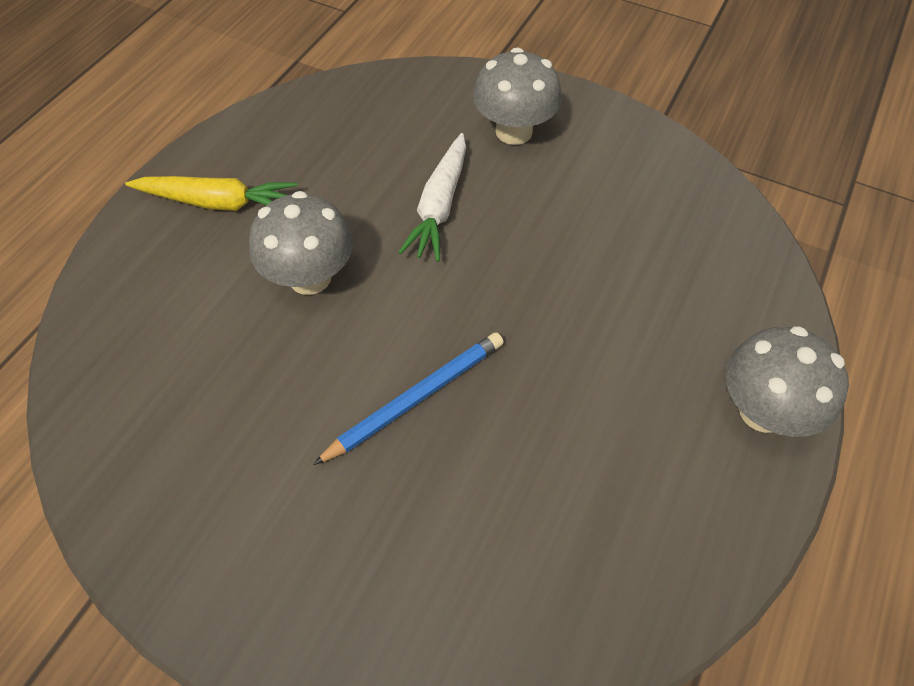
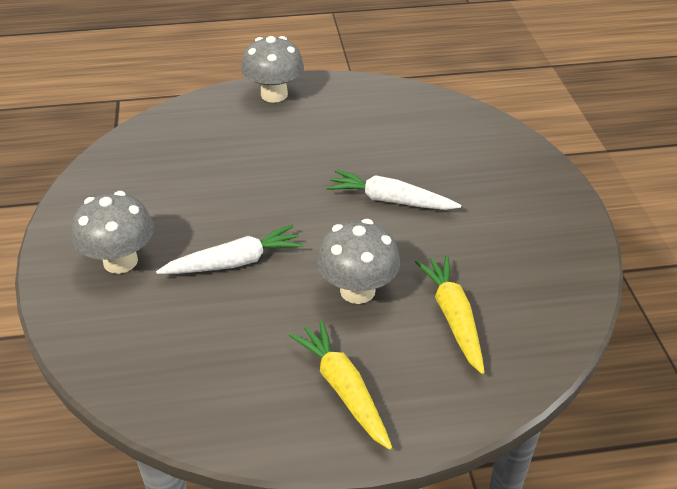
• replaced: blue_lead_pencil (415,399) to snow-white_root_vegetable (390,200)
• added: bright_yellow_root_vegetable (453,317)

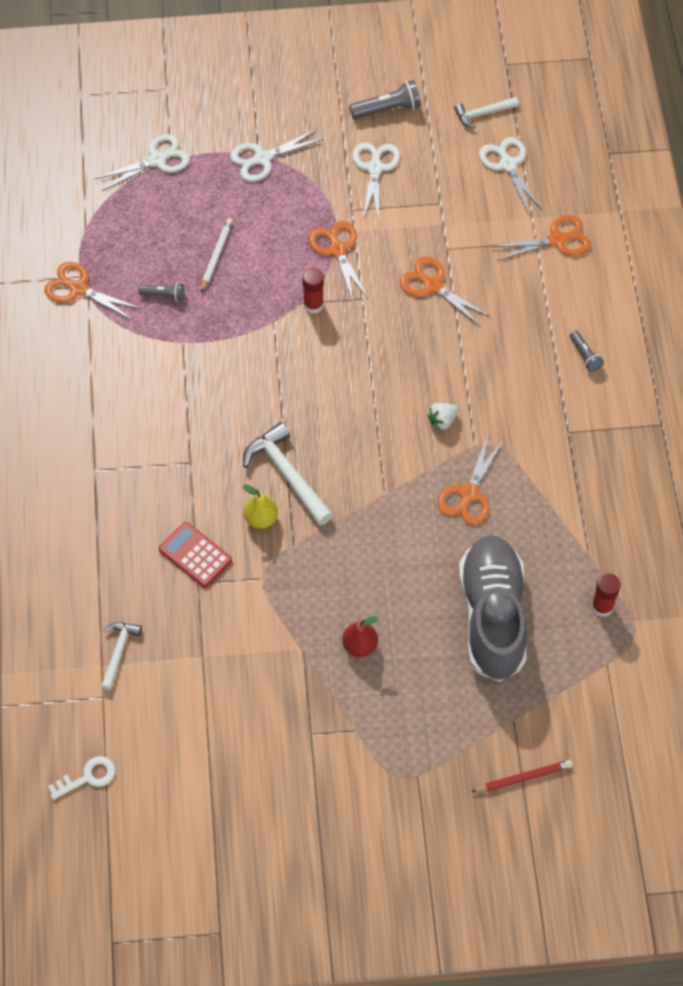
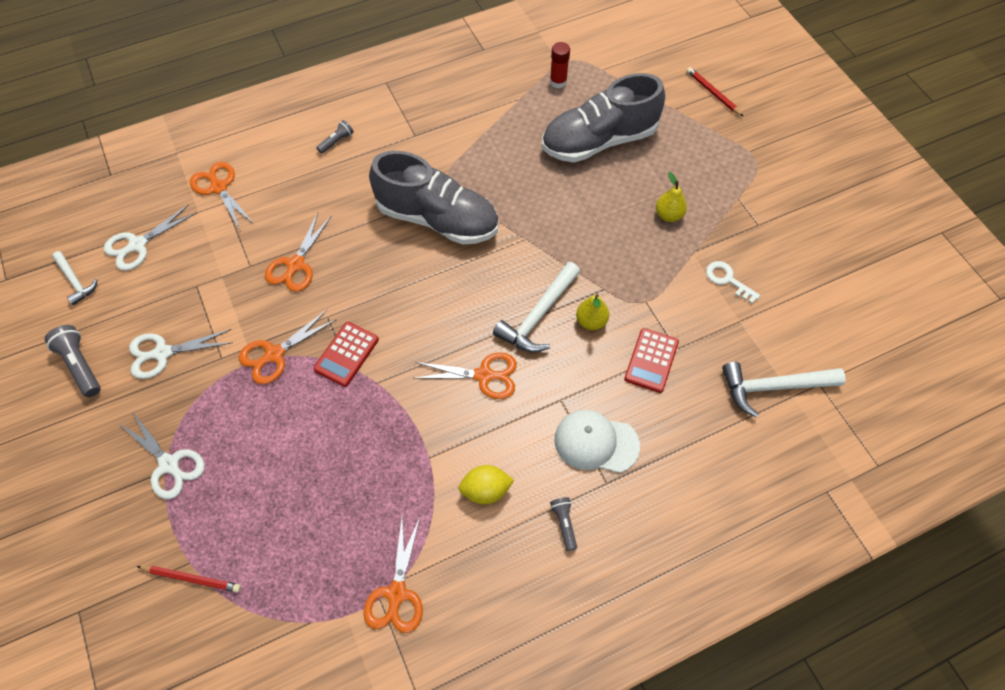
• replaced: snow-white_shears (157,160) to crimson_lead_pencil (192,578)
• removed: snow-white_lead_pencil (216,255)
• replaced: crimson_stick_of_glue (313,305) to crimson_calculator (346,354)
• moved: ash-grey_torch (164,295) to (564,524)
• replaced: snow-white_berry (442,421) to ash-grey_shoe (437,219)
• moved: bright_orange_shears (469,494) to (484,375)
• recoloured: crimson_pear (360,645) to bright_yellow_pear (668,215)
• resized: snow-white_hammer (118,652) = (773,387) x1.67
• moved: snow-white_key (88,777) to (727,280)
• added: snow-white_baseball_cap (596,442)
• added: bright_yellow_citrus_fruit (486,490)

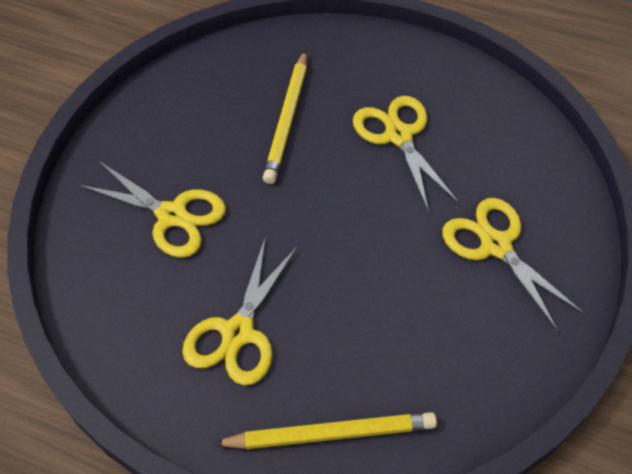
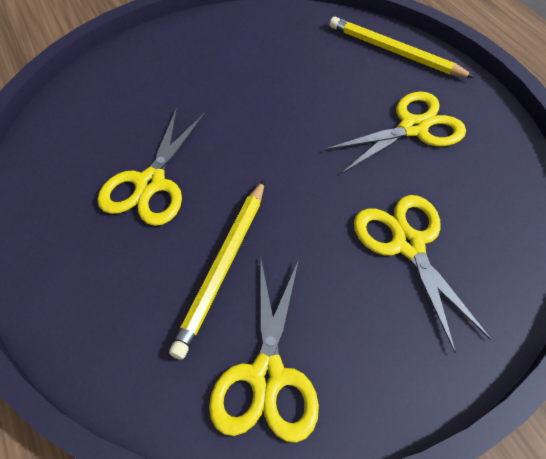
• turned: bright_yellow_lead_pencil (287,120) = (223,267) 150 degrees clockwise
• moved: bright_yellow_shears (495,245) to (267,376)

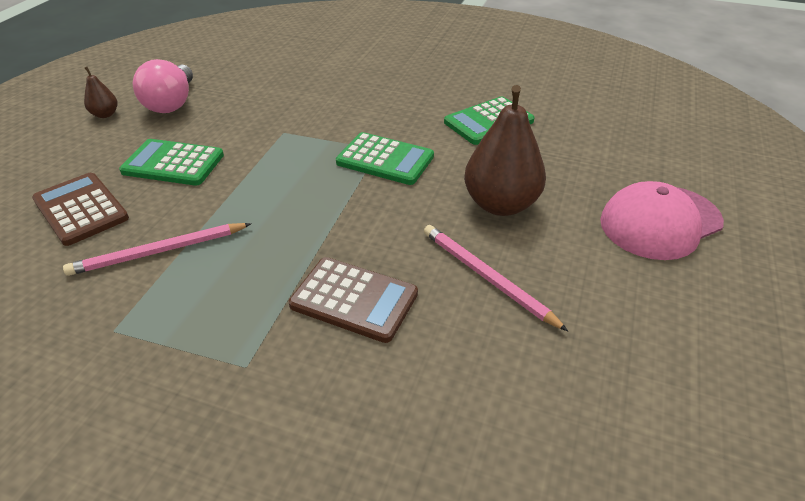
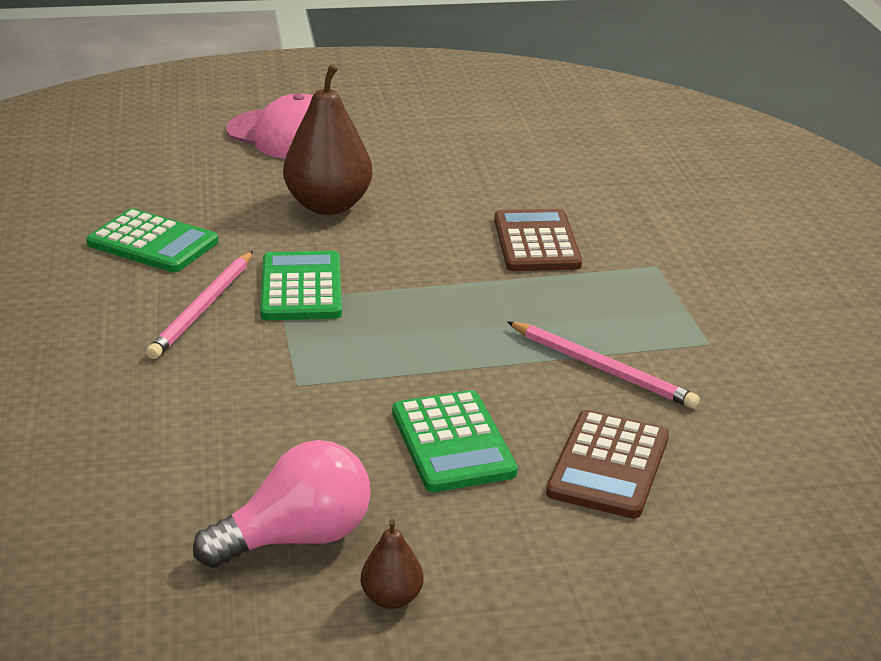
• moved: rosy_lead_pencil (487,278) to (203,307)

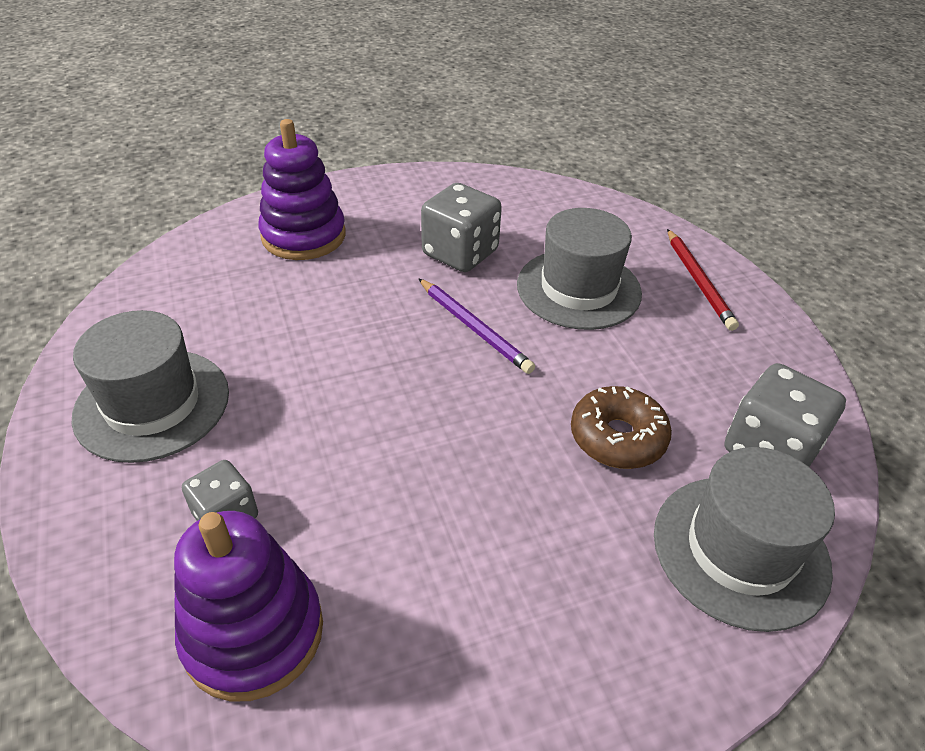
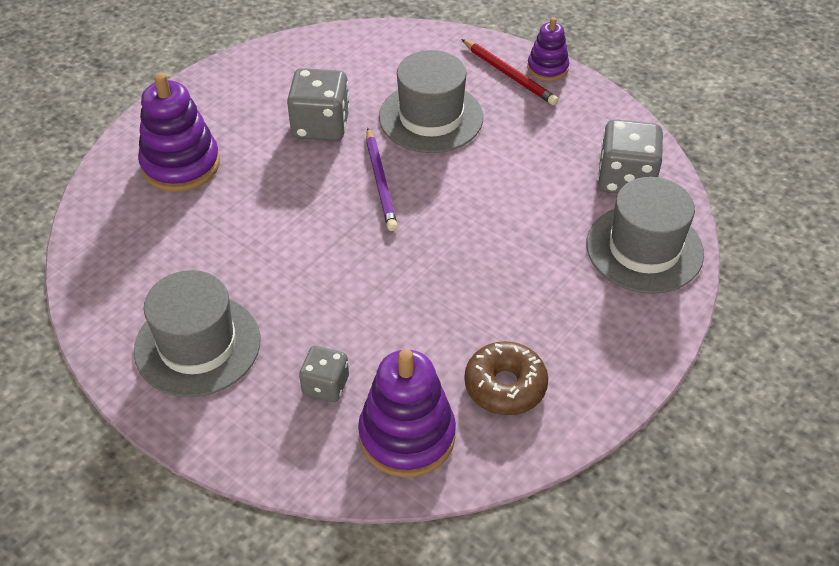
• turned: purple_lead_pencil (473,328) = (380,181) 60 degrees clockwise
• moved: brown_doughnut (617,437) to (505,386)
• added: purple_ring_stacker (547,68)

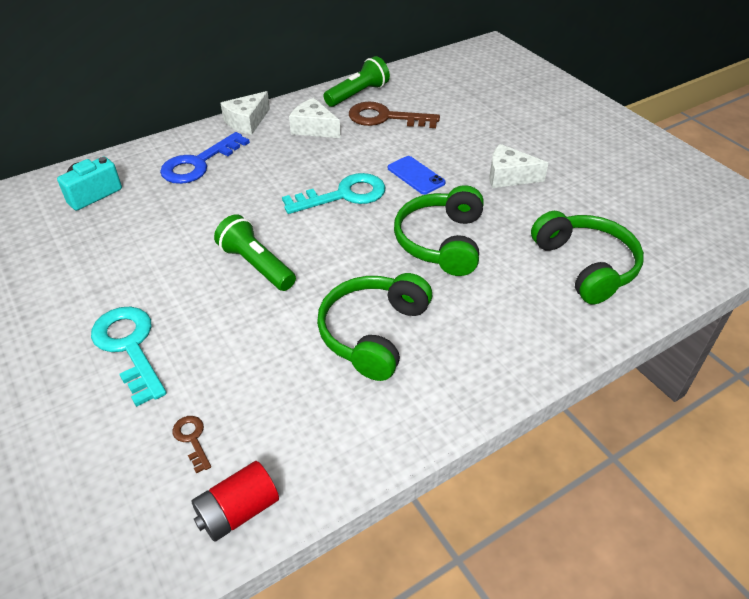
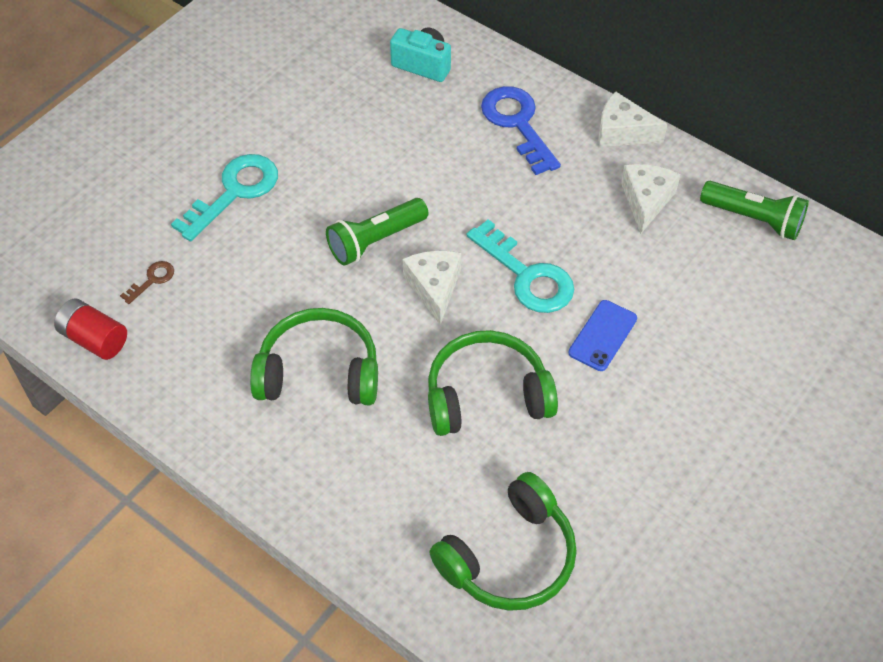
• removed: brown_key (385,118)
• turned: blue_key (199,163) = (517,124) 45 degrees clockwise
• moved: snow-white_piece_of_cheese (509,176) to (434,288)
• turned: leaf-green_torch (256,265) = (376,241) 150 degrees counterclockwise

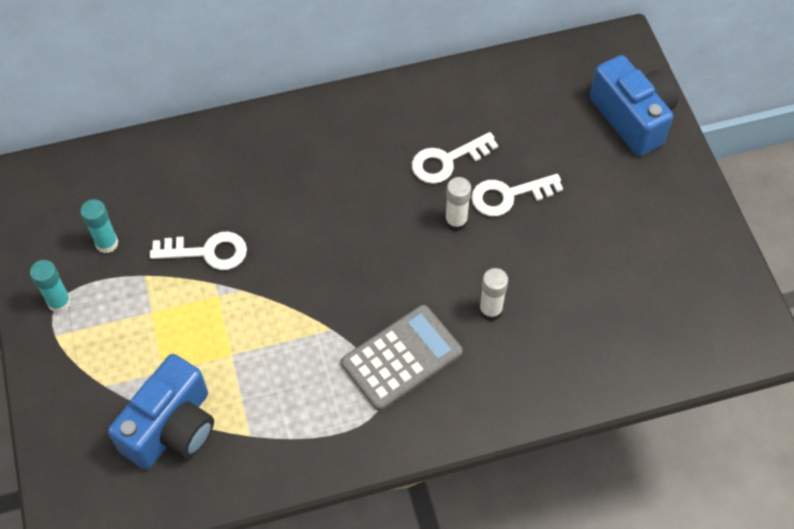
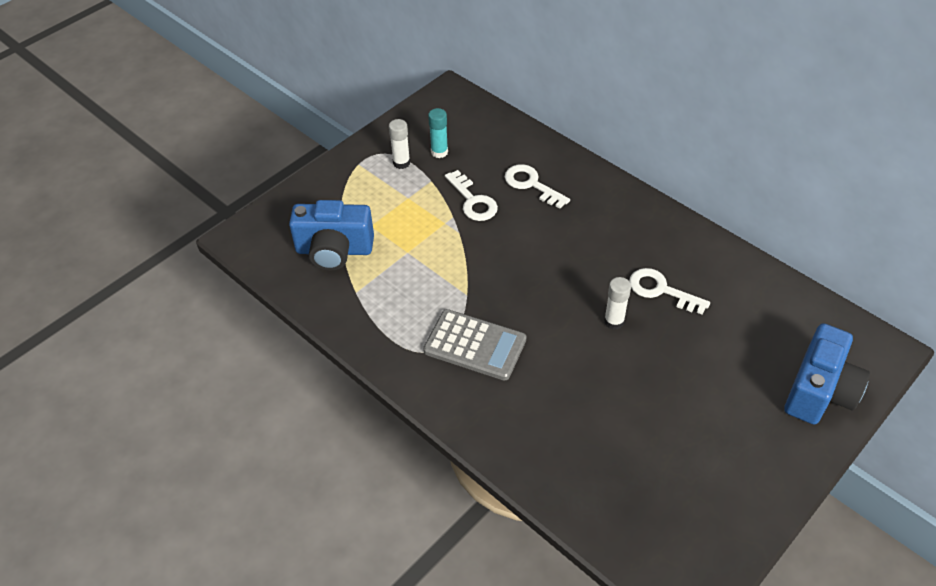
• moved: snow-white_key (508,195) to (531,184)
• removed: teal_stick_of_glue (59,302)
• moved: snow-white_stick_of_glue (490,310) to (401,163)

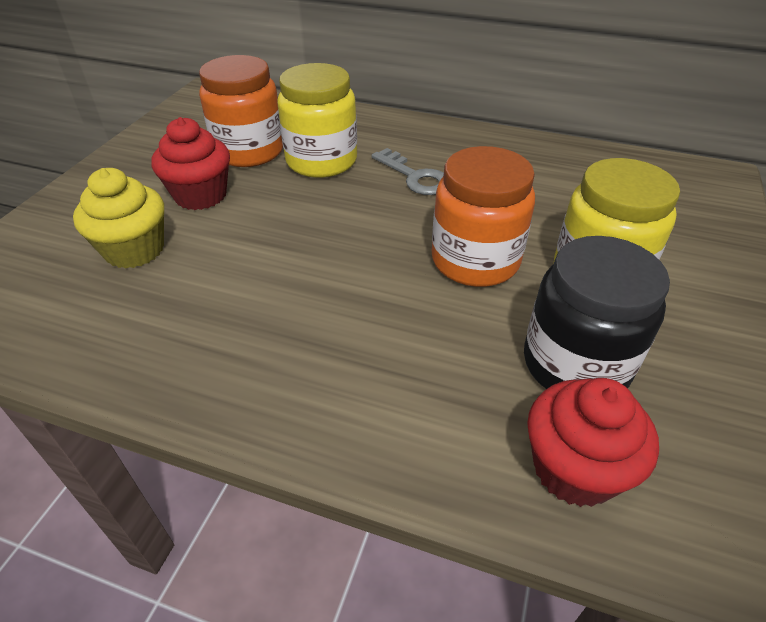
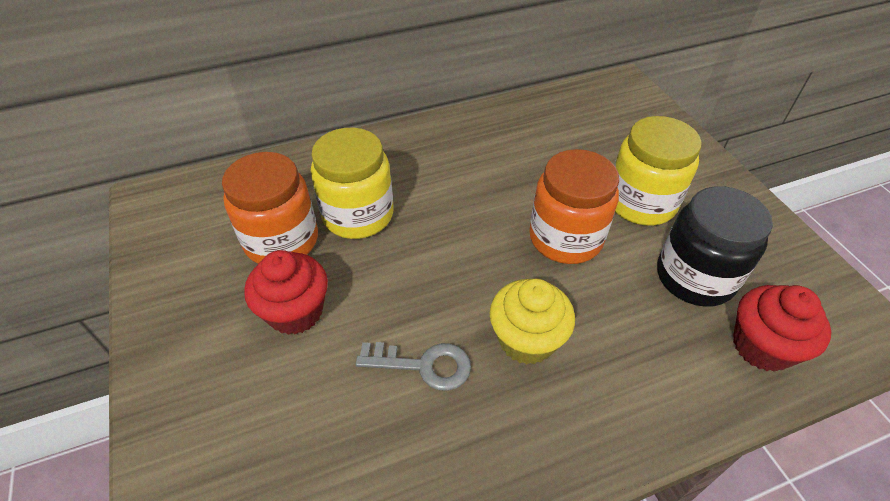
• moved: ash-grey_key (415,177) to (423,365)
• moved: bright_yellow_fairy_cake (134,250) to (526,340)

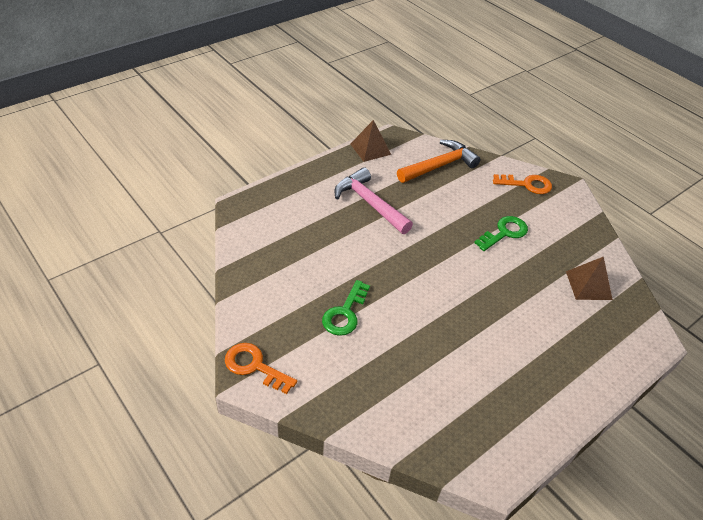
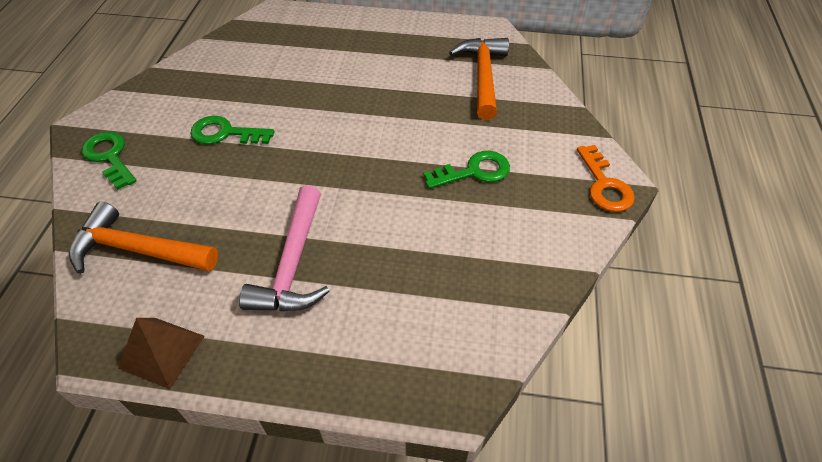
• recoloured: bright_orange_key (527,184) to leaf-green_key (109,156)
• removed: brown_pyramid (588,285)
• added: bright_orange_hammer (483,76)

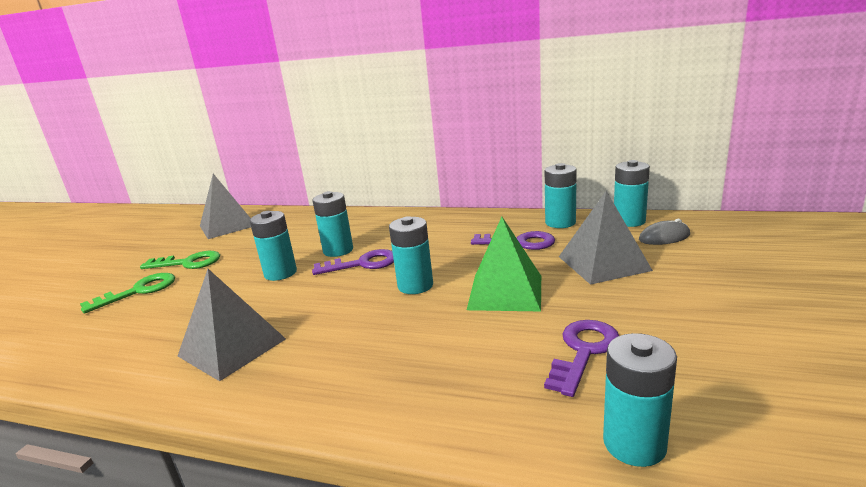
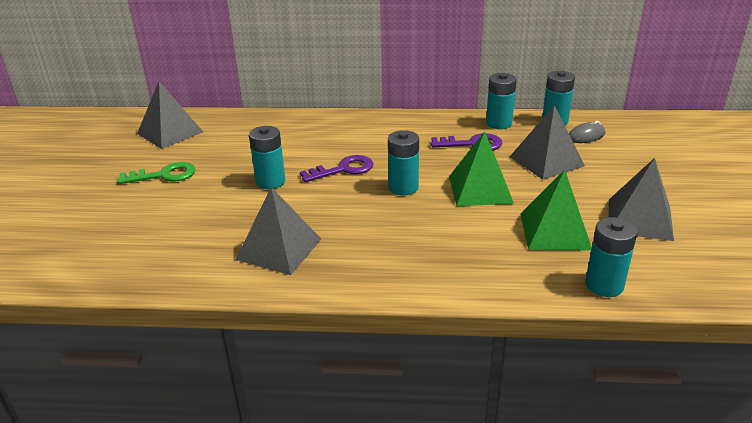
• removed: teal_power_cell (338,250)
• removed: leaf-green_key (138,291)
• replaced: purple_key (583,351) to leaf-green_pyramid (555,231)
• added: ash-grey_pyramid (640,219)

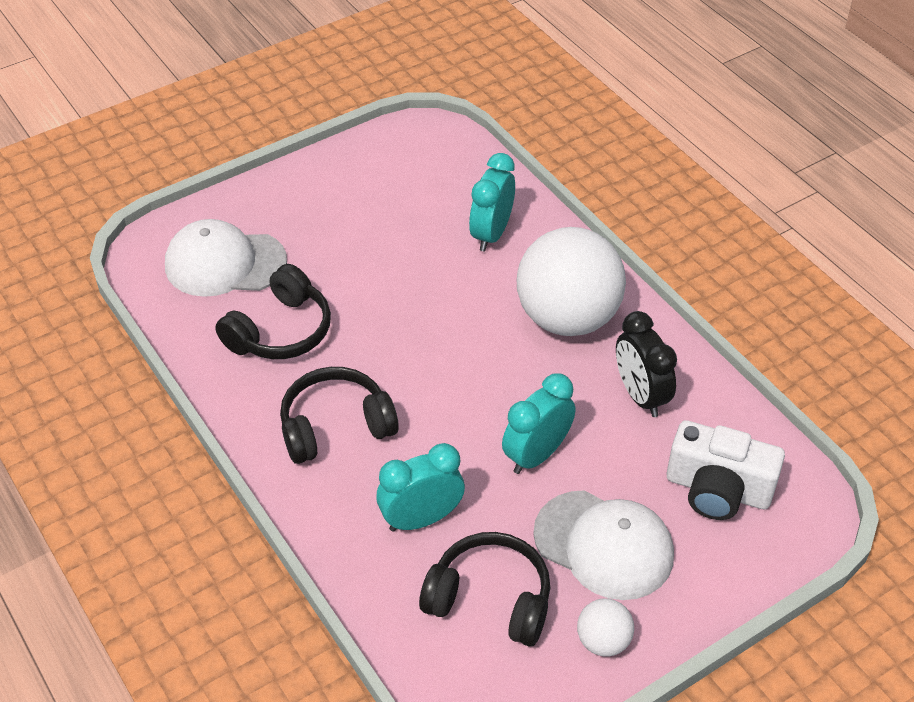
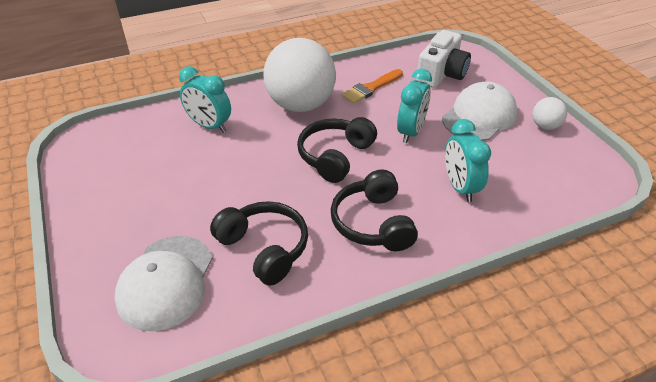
• replaced: black_bedside_clock (640,396) to bright_orange_brush (371,88)
• turned: teal_bedside_clock (536,455) = (411,132) 120 degrees counterclockwise
• moved: black_over-ear_headphones (490,599) to (335,156)

